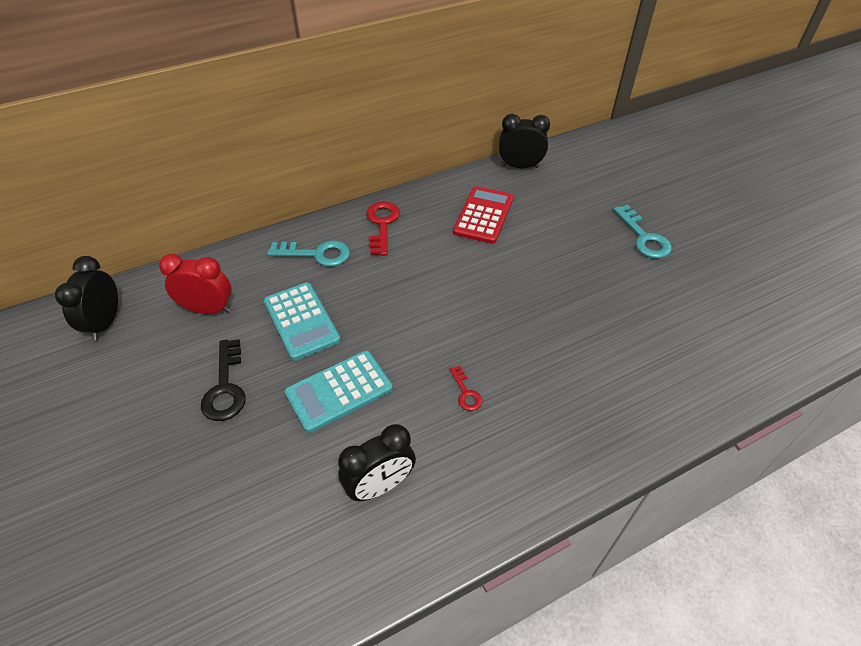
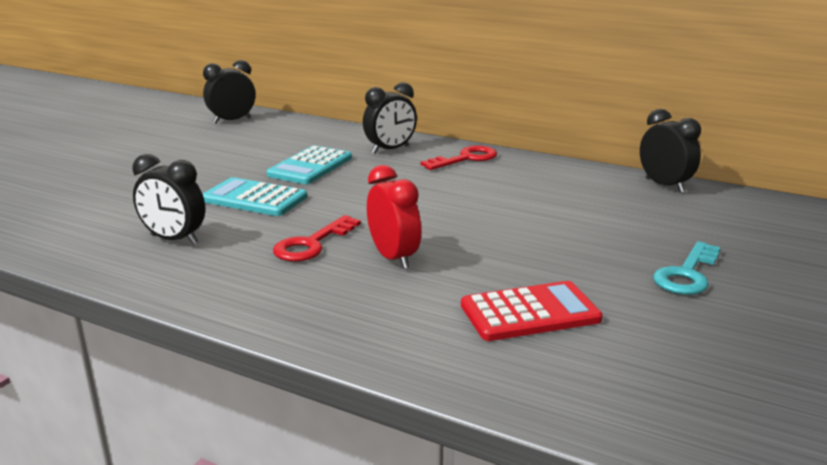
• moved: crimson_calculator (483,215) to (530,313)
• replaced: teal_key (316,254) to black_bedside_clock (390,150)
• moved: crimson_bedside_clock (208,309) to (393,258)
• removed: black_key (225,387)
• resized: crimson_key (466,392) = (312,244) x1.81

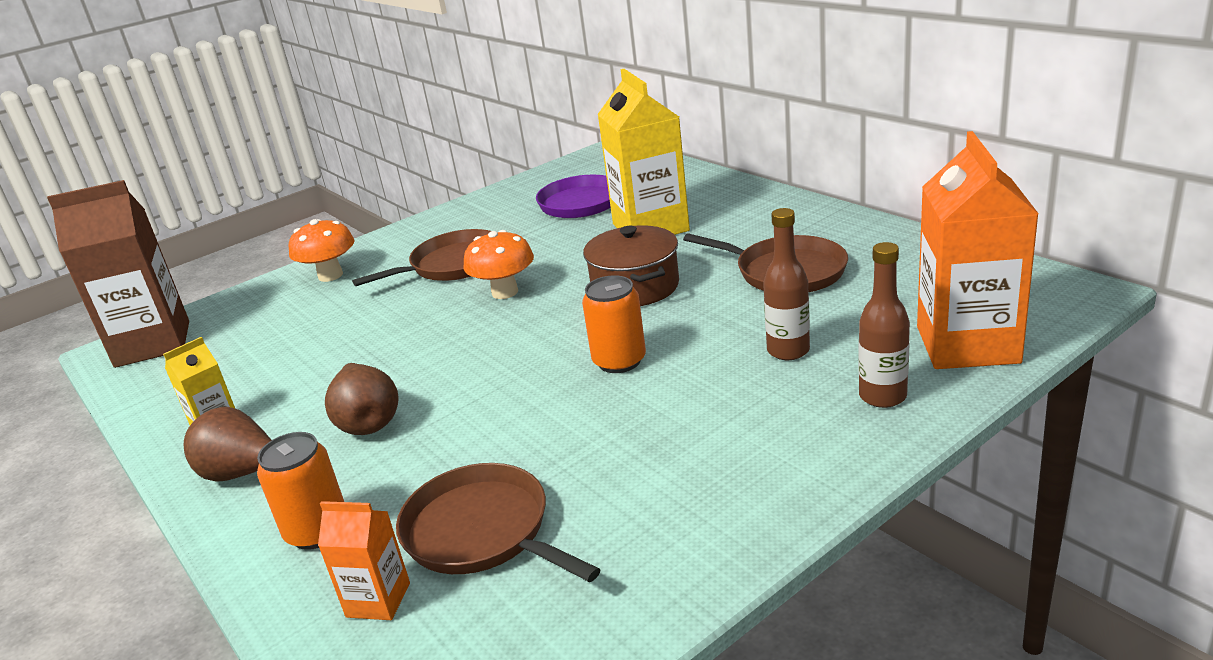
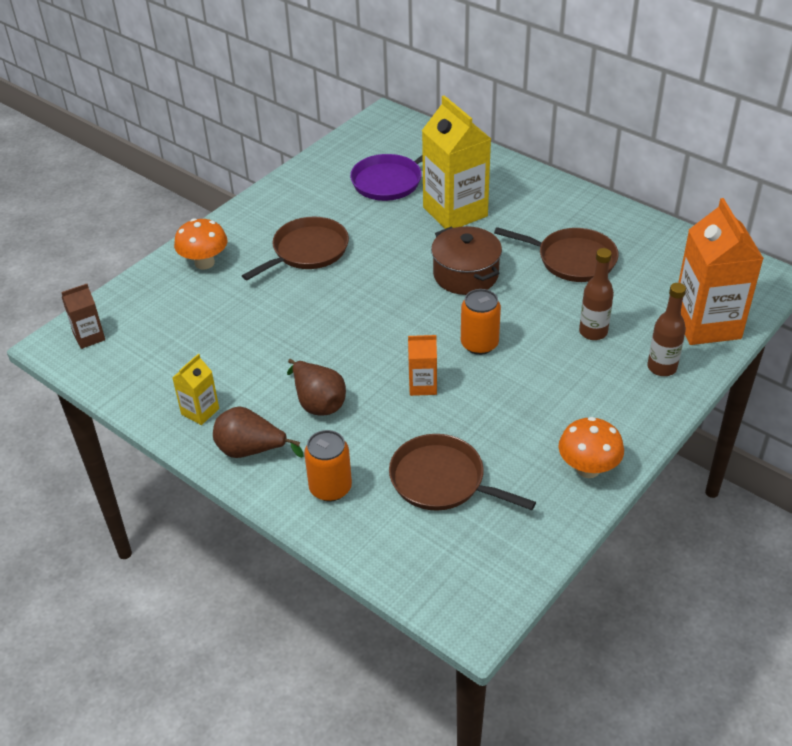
• resized: brown_juice_carton (153,344) = (89,337) x0.48
• moved: bright_orange_toadstool (505,292) to (588,468)
• moved: bright_orange_juice_carton (378,600) to (422,385)

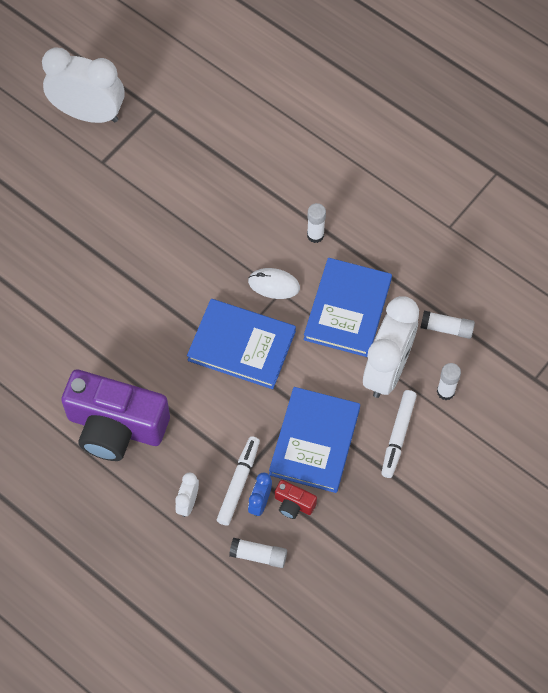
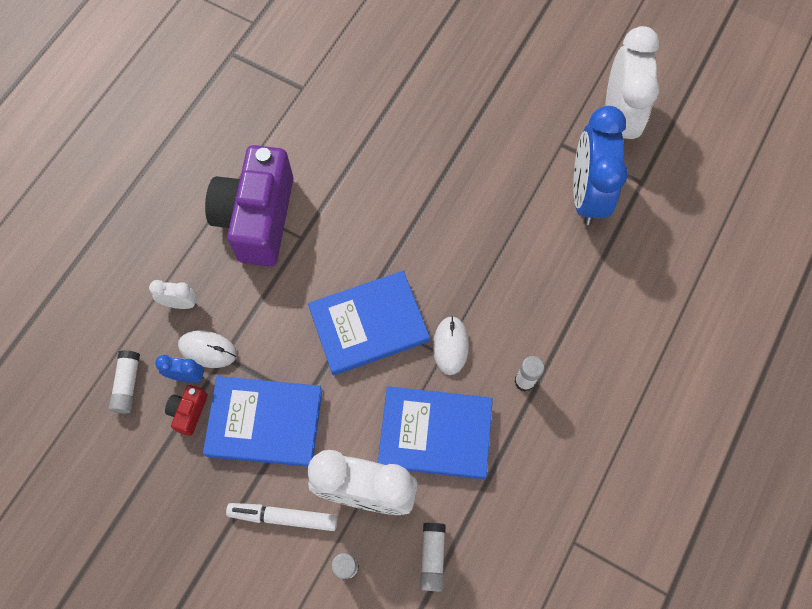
• turned: blue_hardcover (241,346) = (369,324) 60 degrees clockwise
• replaced: snow-white_marker (238,483) to snow-white_computer_mouse (208,350)
• added: blue_bedside_clock (586,194)

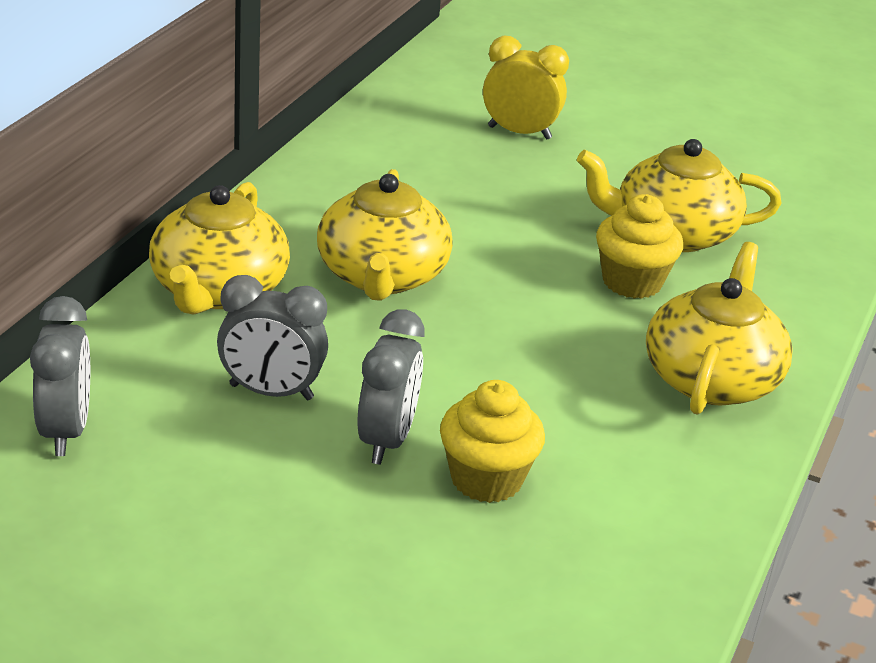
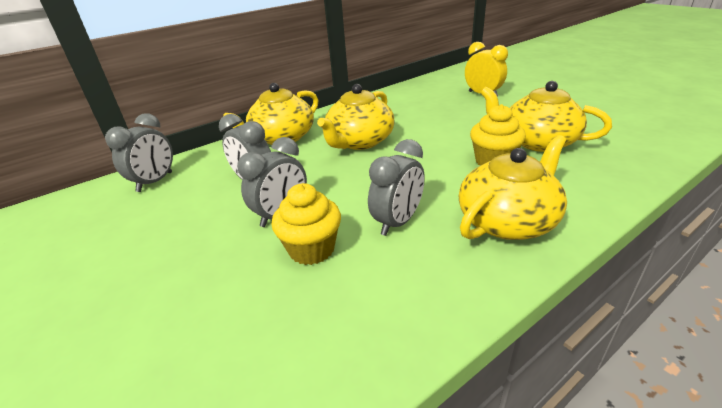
• added: ash-grey_bedside_clock (398,222)

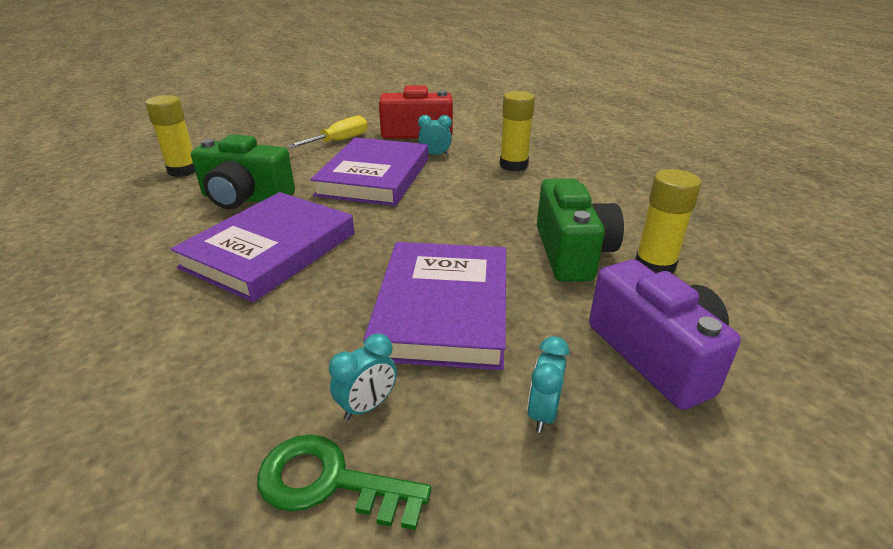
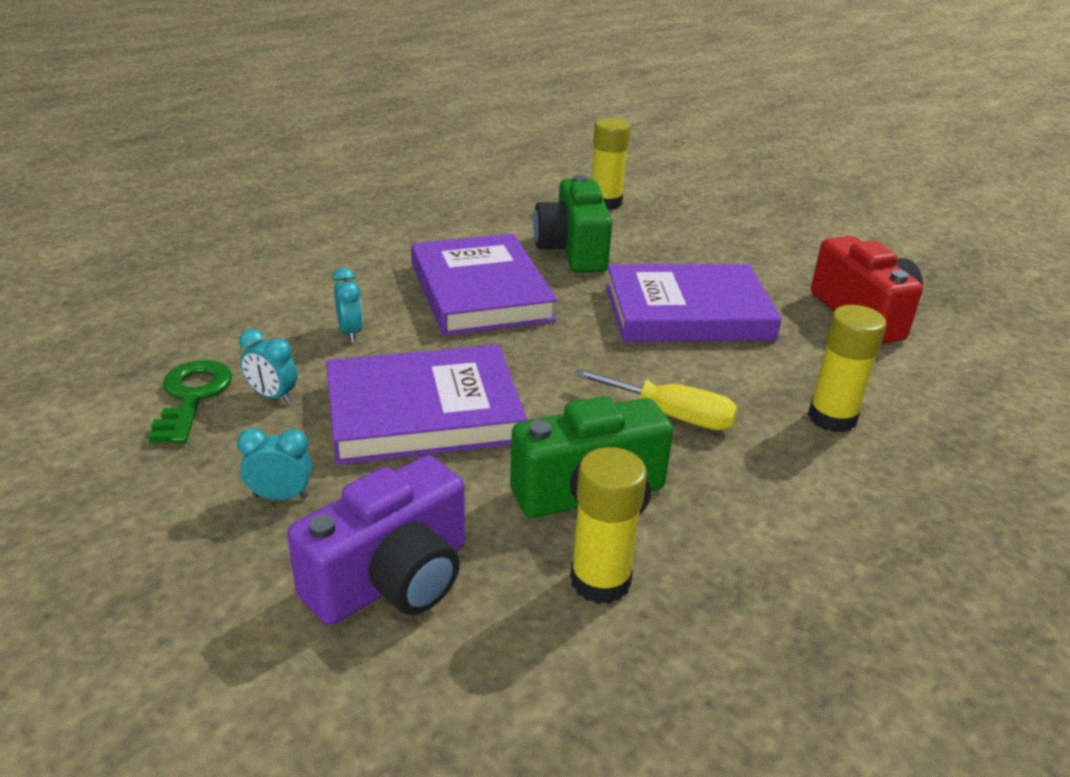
• moved: bright_yellow_hand_screwdriver (339,141) to (671,415)
• moved: teal_bedside_clock (435,155) to (350,332)
• turned: purple_hardcover (270,250) = (480,291) 60 degrees clockwise

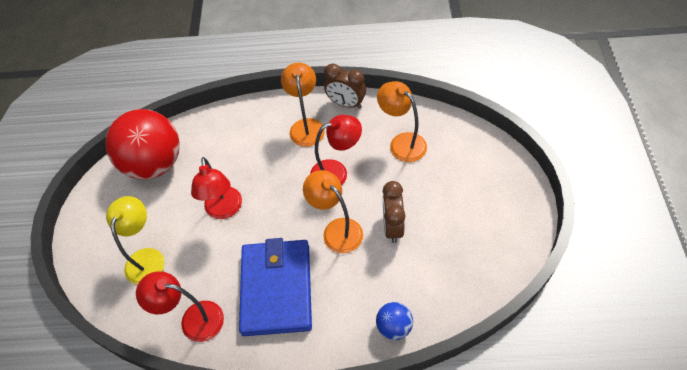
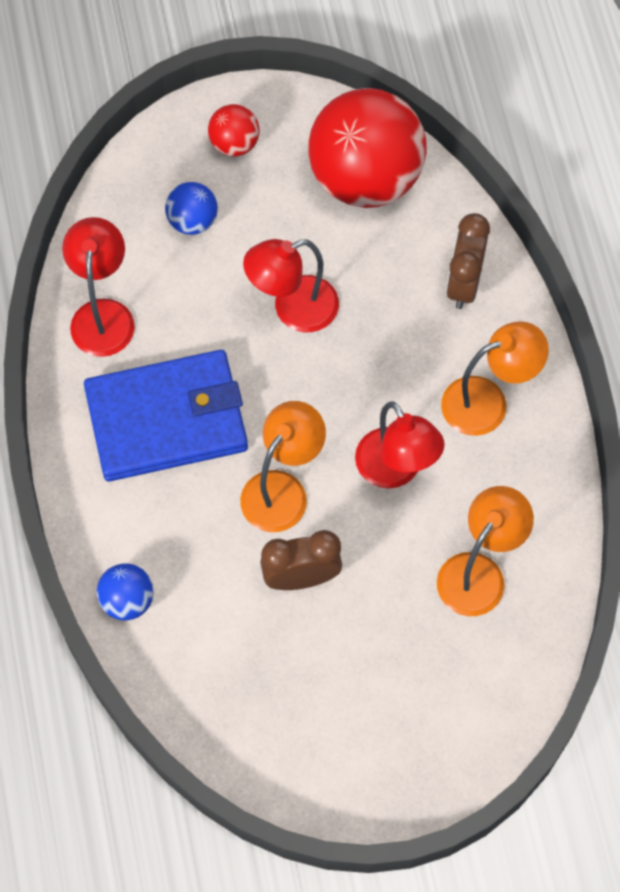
• moved: brown_bedside_clock (346,104) to (463,283)
• replaced: bright_yellow_desk_lamp (147,258) to blue_play_ball (192,221)
• added: crimson_play_ball (234,143)

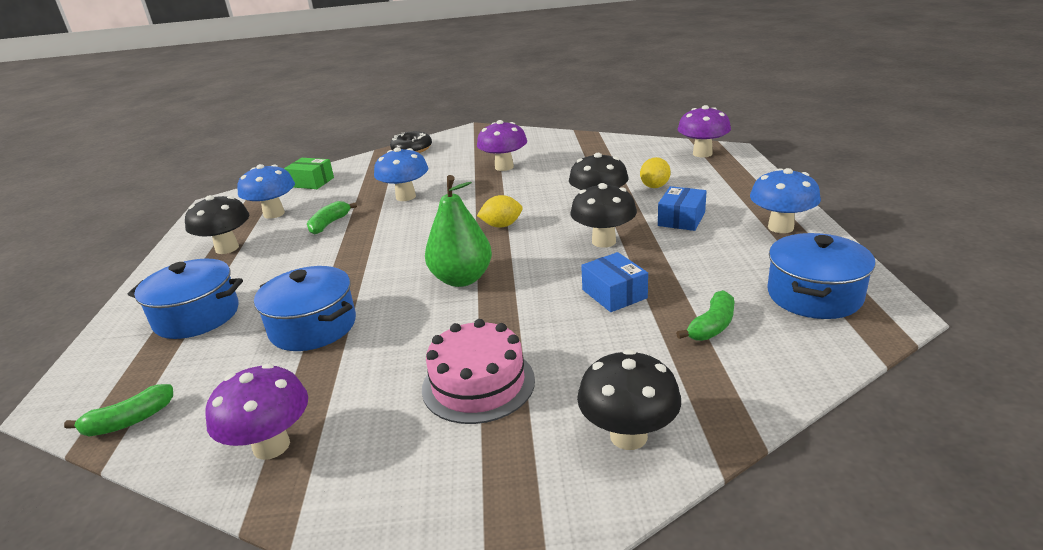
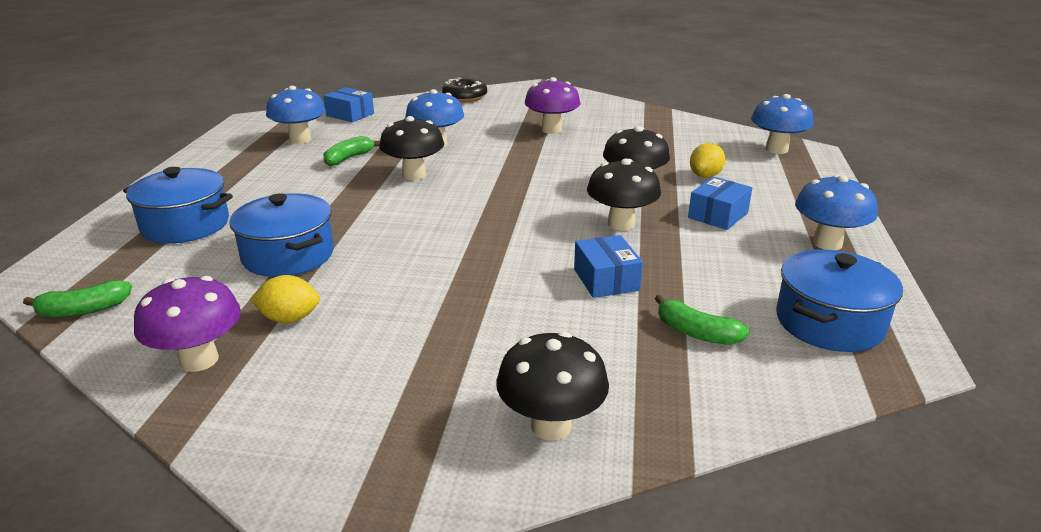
• recoloured: purple_toadstool (702,153) to blue_toadstool (776,149)
• recoloured: leaf-green_parcel (311,182) to blue_parcel (350,114)
• removed: leaf-green_pear (462,279)
• moved: black_toadstool (227,248) to (414,175)
• moved: bright_yellow_citrus_fruit (501,225) to (289,318)
• turned: leaf-green_banana_fruit (712,326) = (696,333) 75 degrees clockwise
• removed: rosy_cake (478,384)

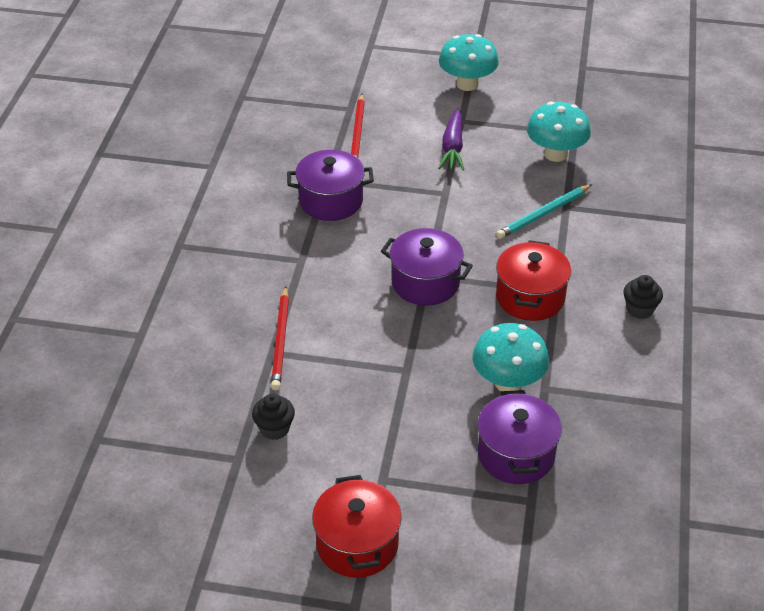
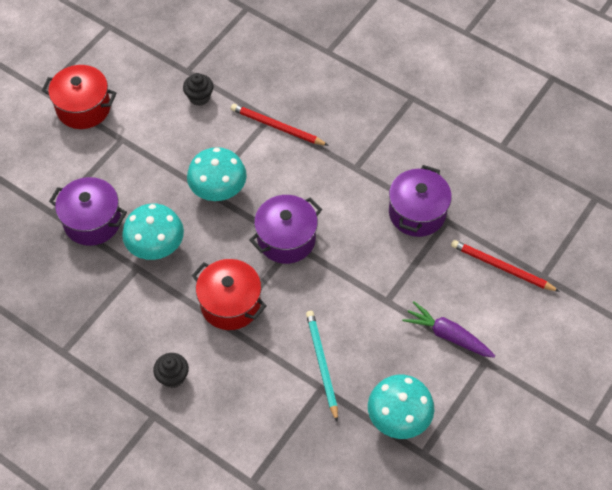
• moved: teal_toadstool (467,84) to (218,191)

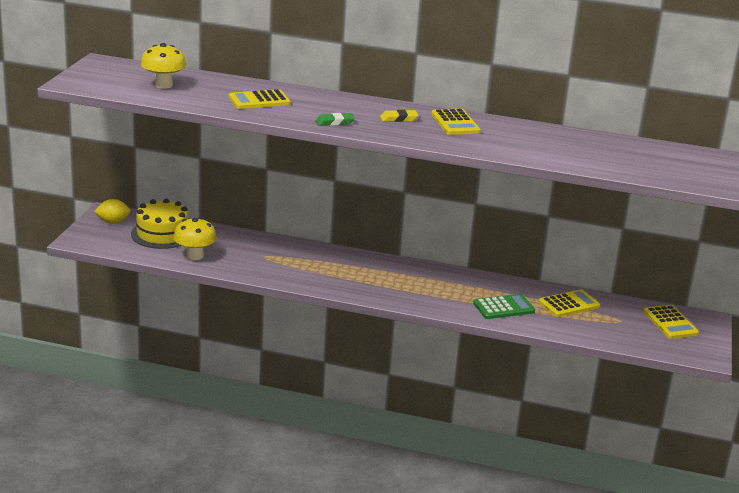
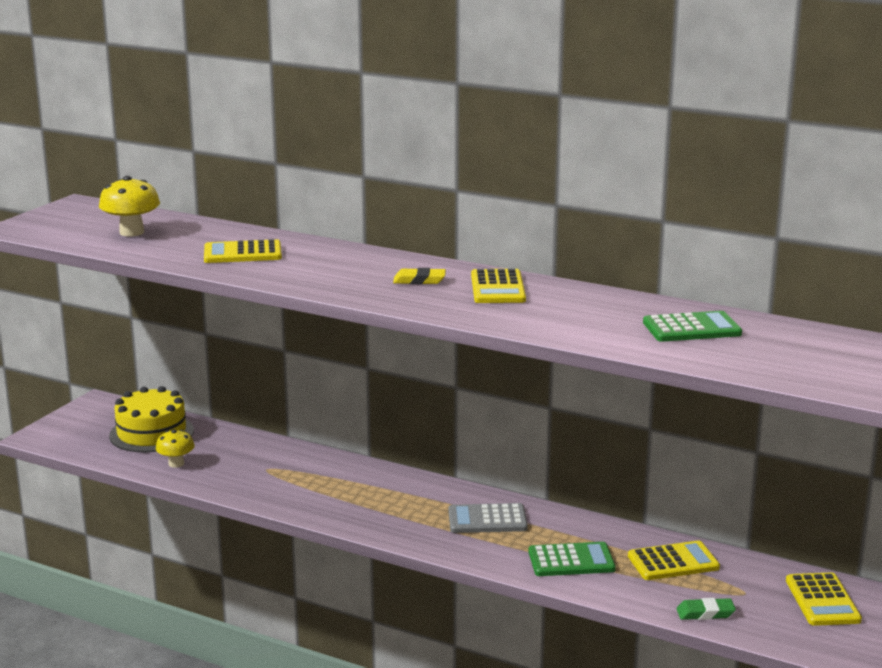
• moved: leaf-green_eraser (334,122) to (705,613)
• removed: bright_yellow_citrus_fruit (113,222)
• resized: bright_yellow_toadstool (195,256) = (176,464) x0.66
• added: leaf-green_calculator (691,328)
• added: ash-grey_calculator (487,520)

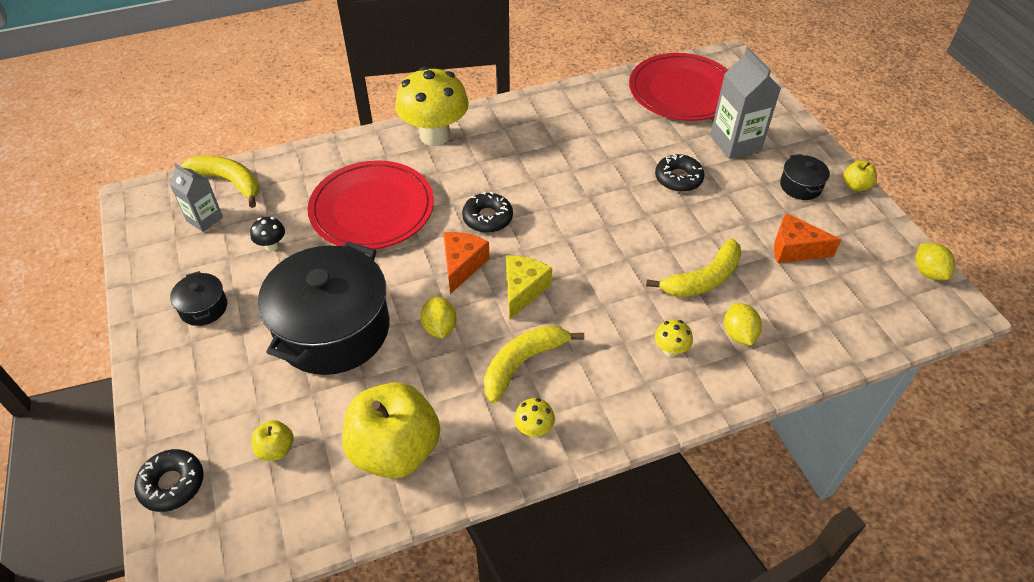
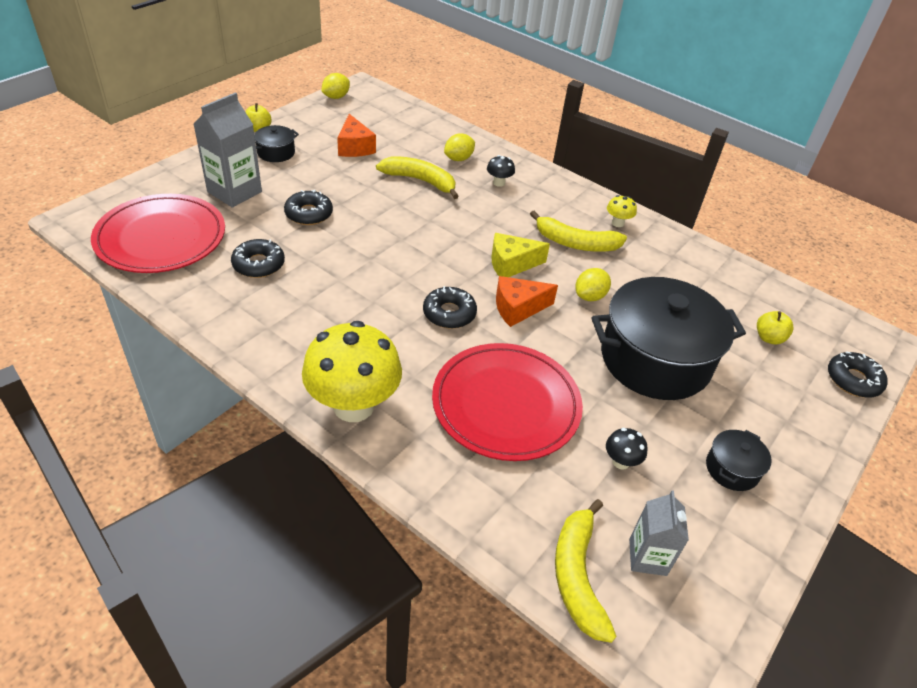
• recoloured: bright_yellow_toadstool (670,350) to black_toadstool (499,183)
• removed: bright_yellow_apple_fruit (395,450)
• added: black_doughnut (258,264)

